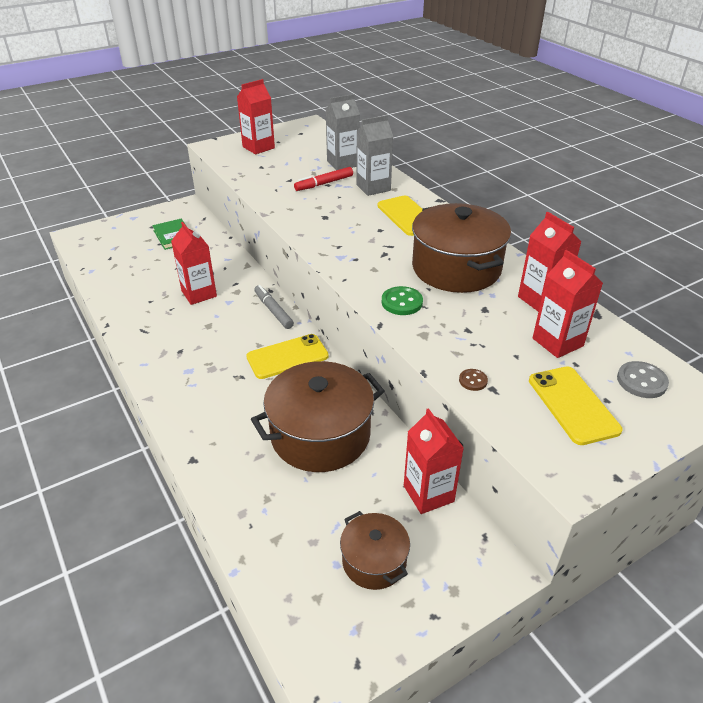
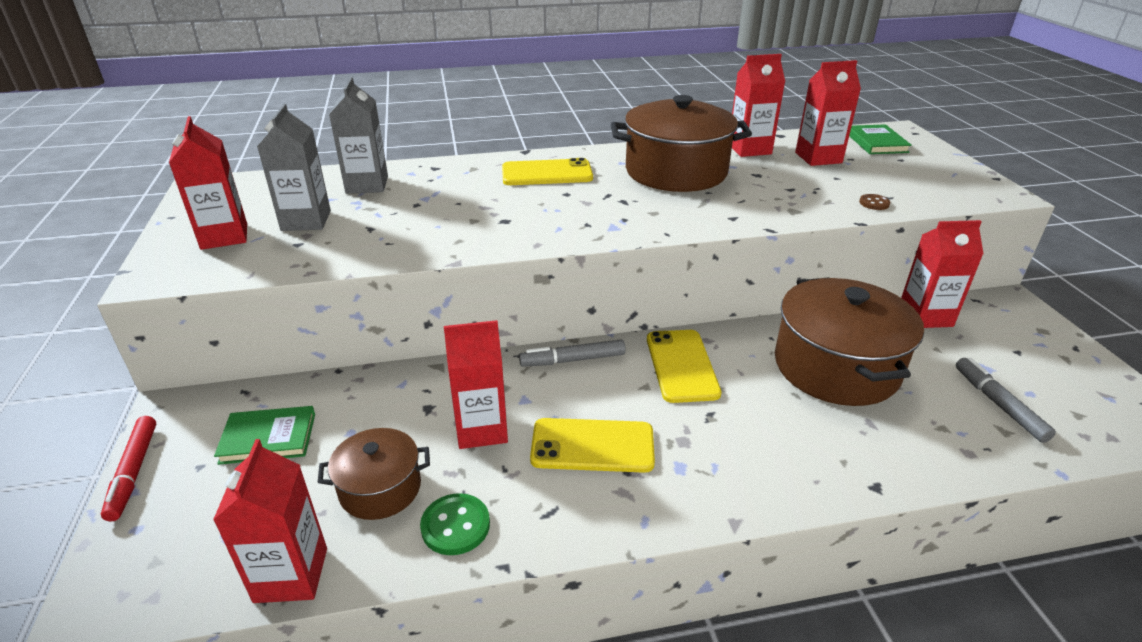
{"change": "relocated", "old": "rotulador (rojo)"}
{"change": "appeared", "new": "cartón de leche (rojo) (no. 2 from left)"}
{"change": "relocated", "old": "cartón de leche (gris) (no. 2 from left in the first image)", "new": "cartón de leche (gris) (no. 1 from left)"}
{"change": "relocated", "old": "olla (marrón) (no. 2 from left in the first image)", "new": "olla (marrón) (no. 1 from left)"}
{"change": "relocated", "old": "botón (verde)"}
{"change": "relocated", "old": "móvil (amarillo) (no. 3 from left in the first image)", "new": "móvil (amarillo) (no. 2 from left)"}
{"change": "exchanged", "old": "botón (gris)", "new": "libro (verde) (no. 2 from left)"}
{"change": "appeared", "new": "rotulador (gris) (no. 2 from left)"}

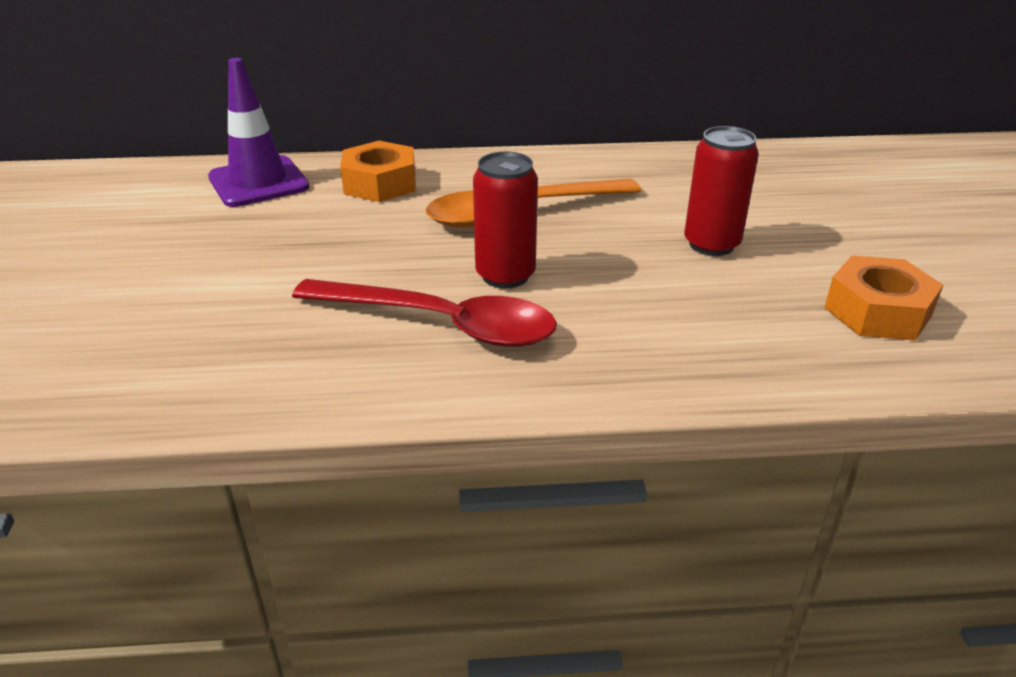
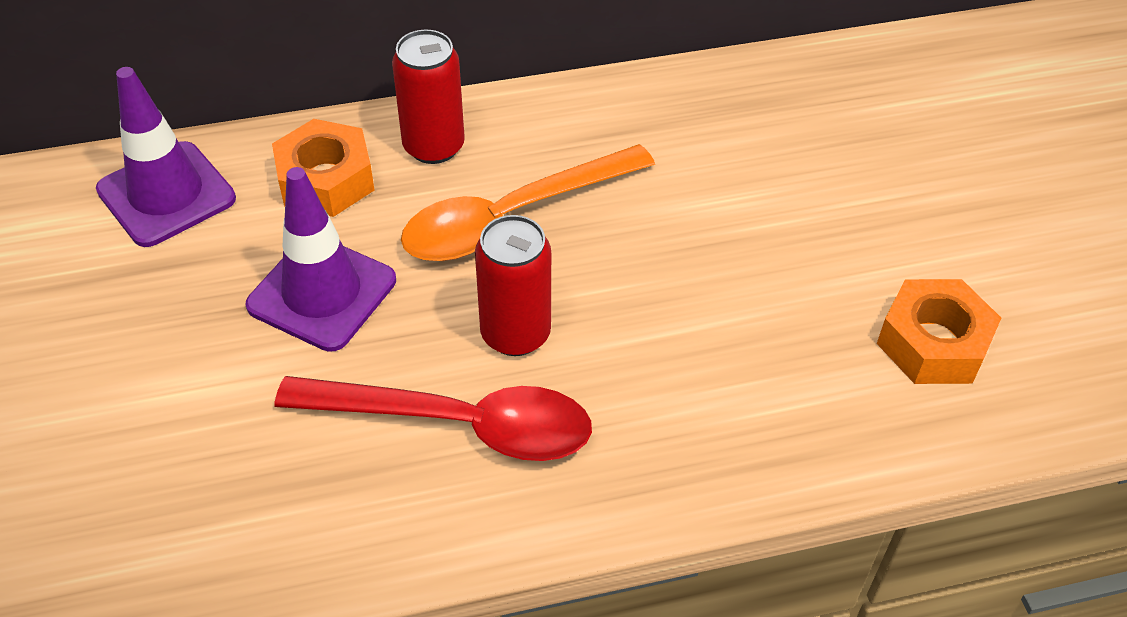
{"change": "appeared", "new": "cono de tráfico (morado) (no. 2 from left)"}
{"change": "relocated", "old": "lata (rojo) (no. 2 from left in the first image)", "new": "lata (rojo) (no. 1 from left)"}

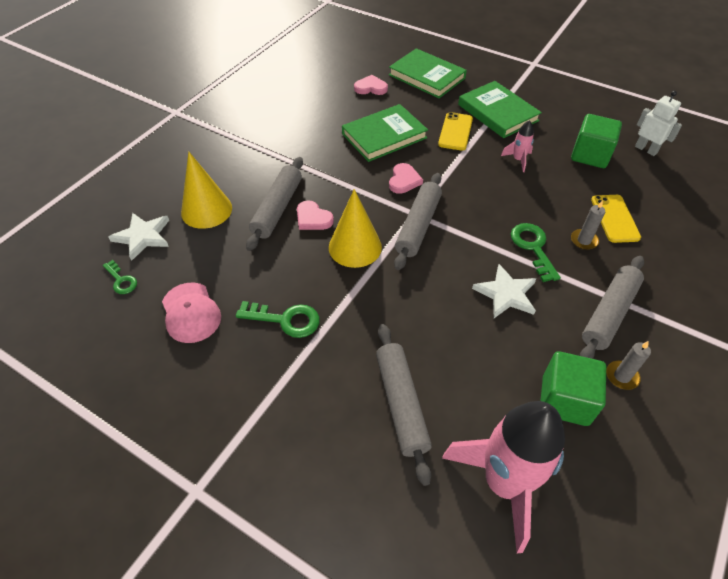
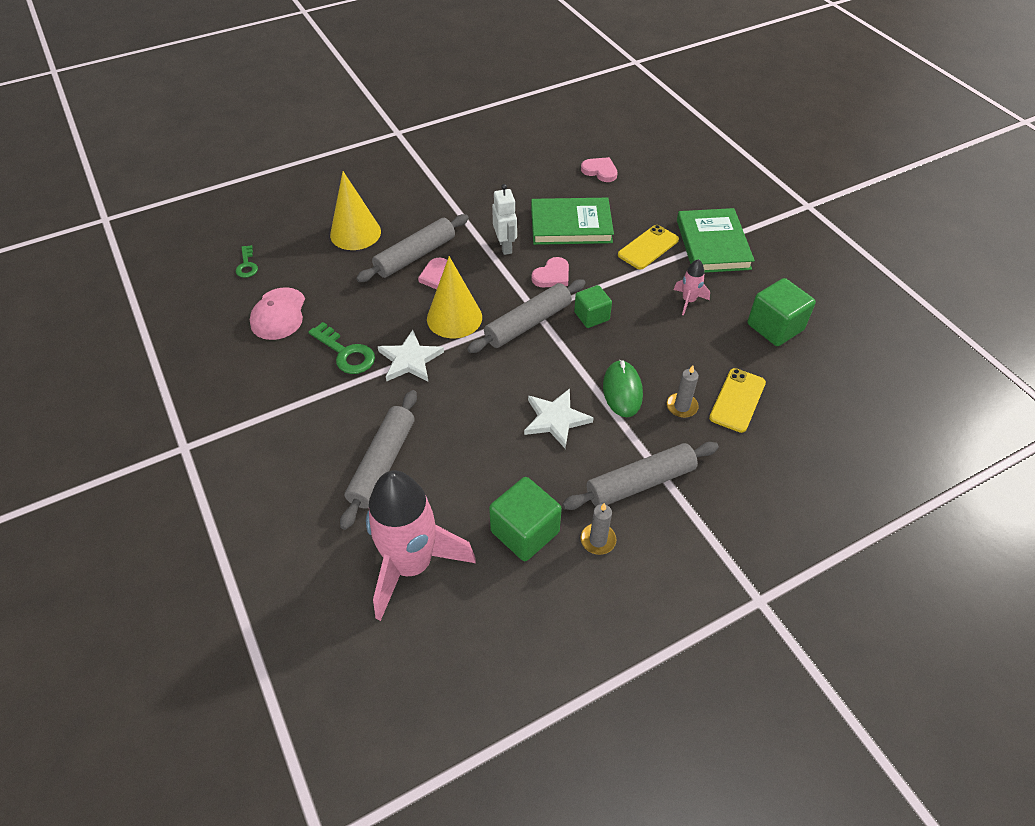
{"change": "relocated", "old": "estrella (blanco) (no. 1 from left)"}
{"change": "relocated", "old": "robot (blanco)"}
{"change": "appeared", "new": "cubo (verde) (no. 2 from left)"}
{"change": "exchanged", "old": "llave (verde) (no. 3 from left)", "new": "ratón (verde)"}
{"change": "missing", "old": "libro (verde) (no. 2 from left)"}

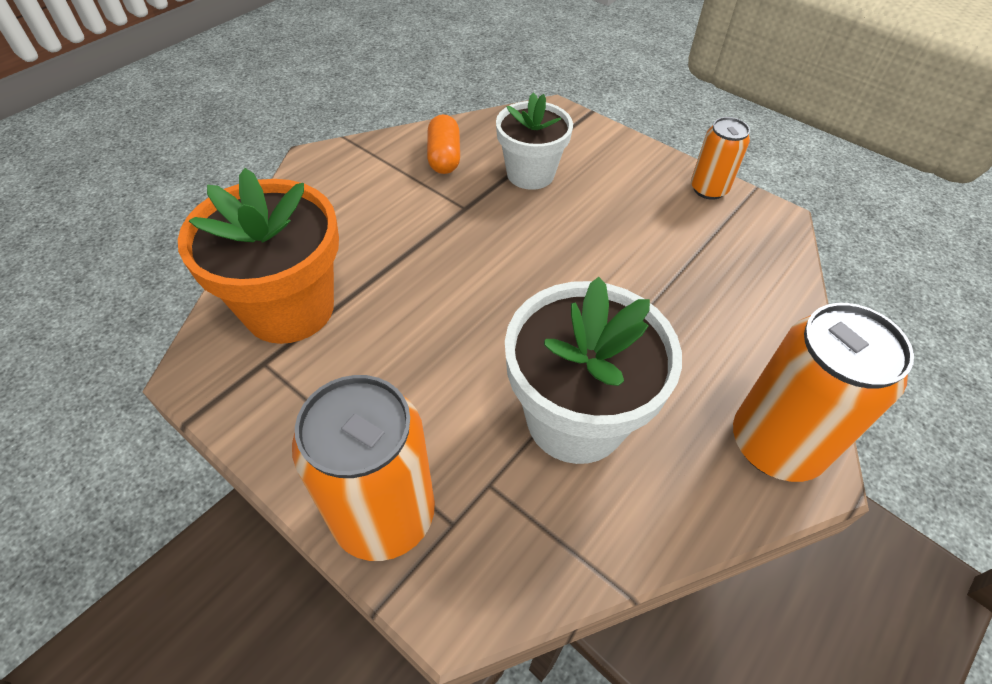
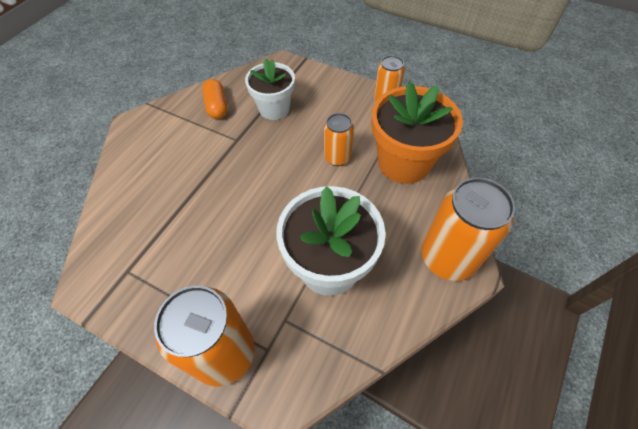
{"change": "appeared", "new": "lata (naranja) (no. 2 from left)"}
{"change": "relocated", "old": "maceta (naranja)"}

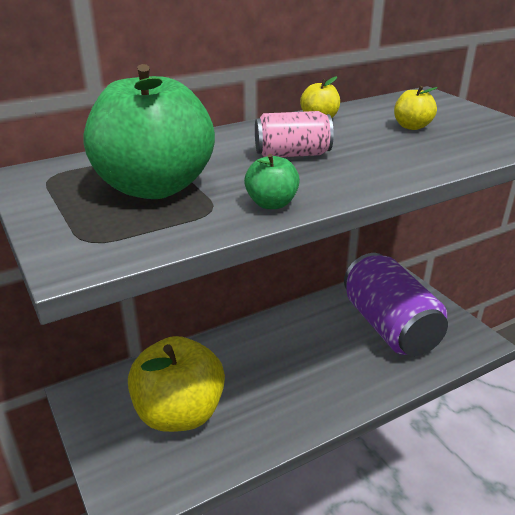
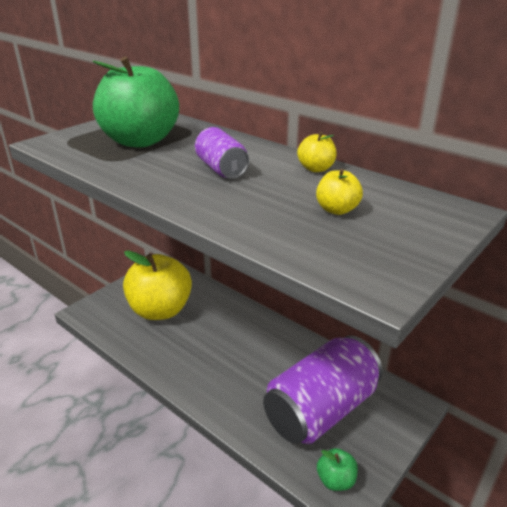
{"change": "colour", "old": "lata (rosa)", "new": "lata (morado) (no. 1 from left)"}
{"change": "relocated", "old": "manzana (verde) (no. 2 from left)"}

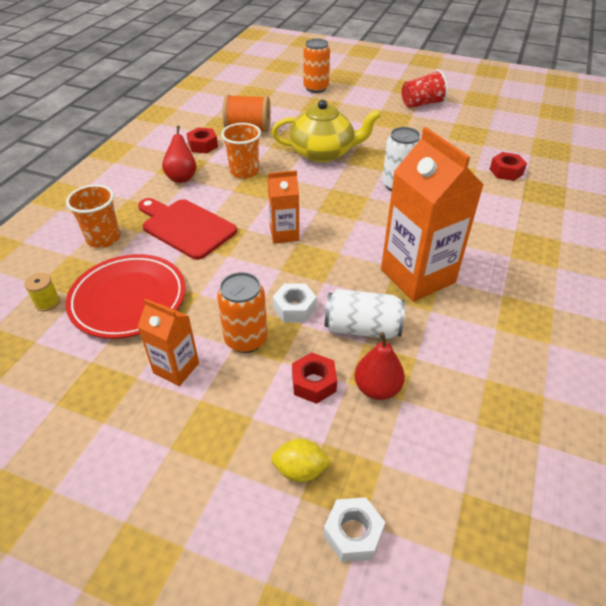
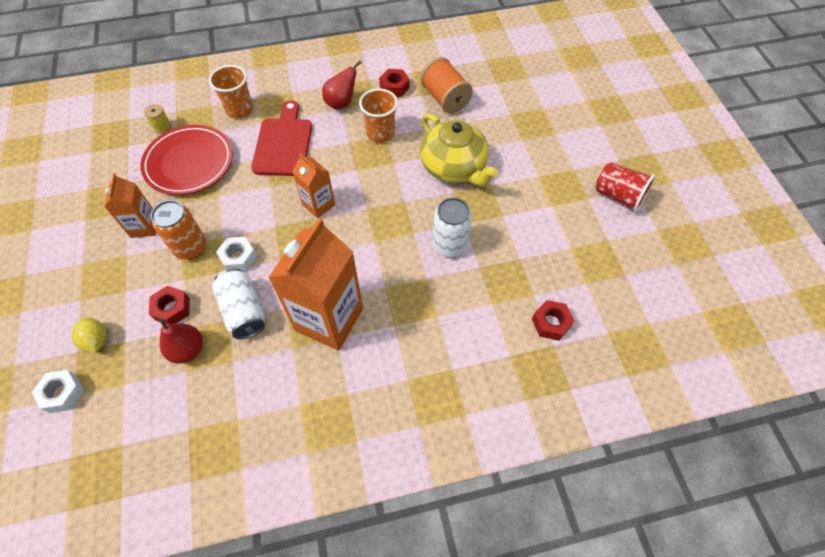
{"change": "missing", "old": "lata (naranja) (no. 2 from left)"}

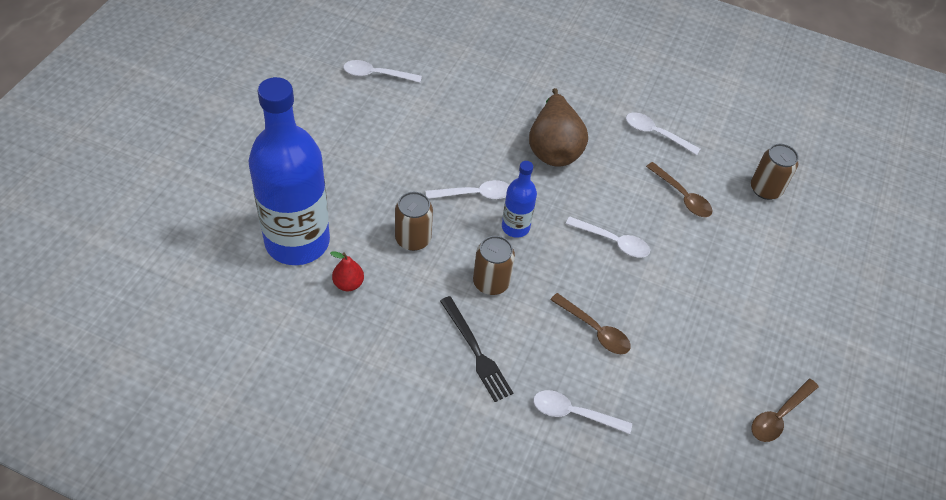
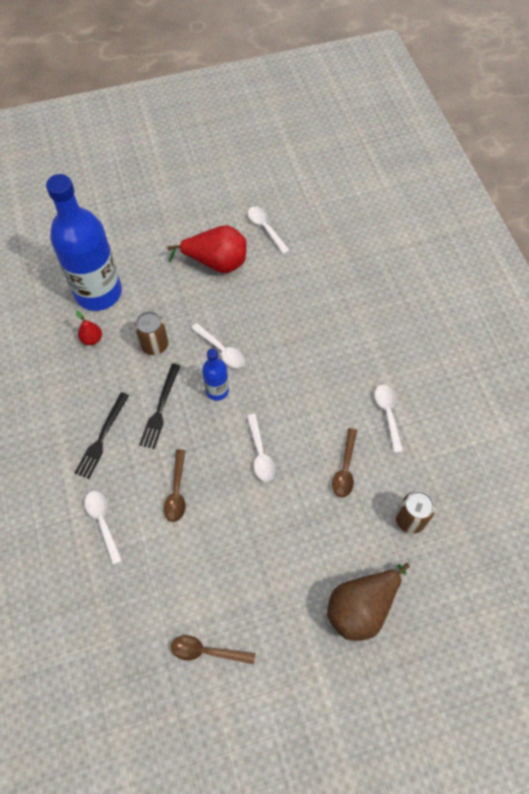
{"change": "exchanged", "old": "lata (marrón) (no. 2 from left)", "new": "tenedor (negro) (no. 2 from left)"}
{"change": "appeared", "new": "pera (rojo) (no. 2 from left)"}
{"change": "relocated", "old": "pera (marrón)"}

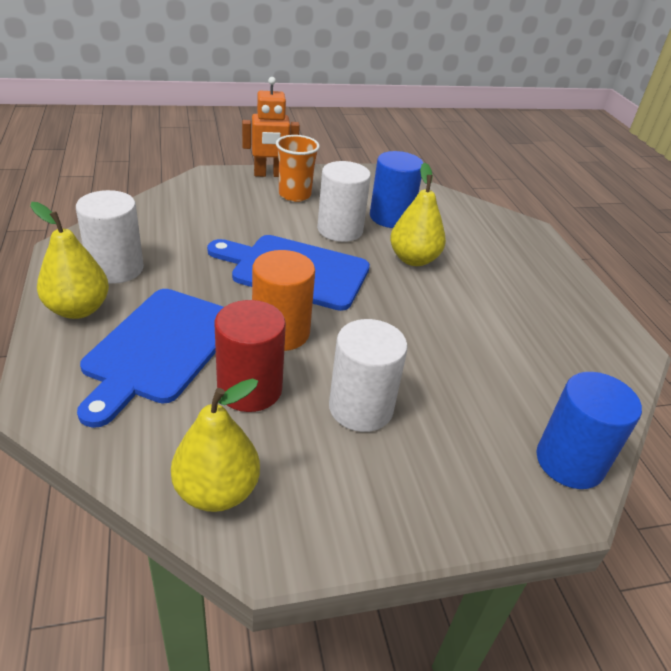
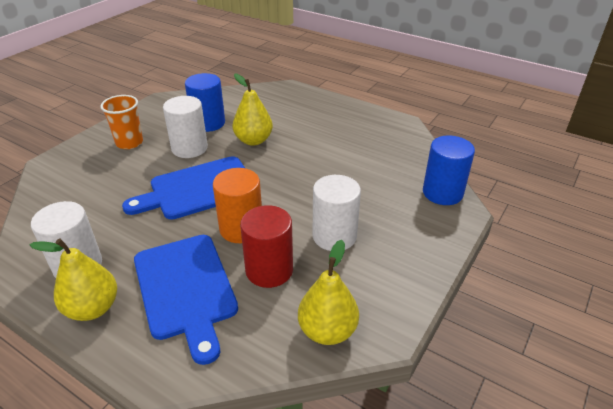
{"change": "missing", "old": "robot (naranja)"}

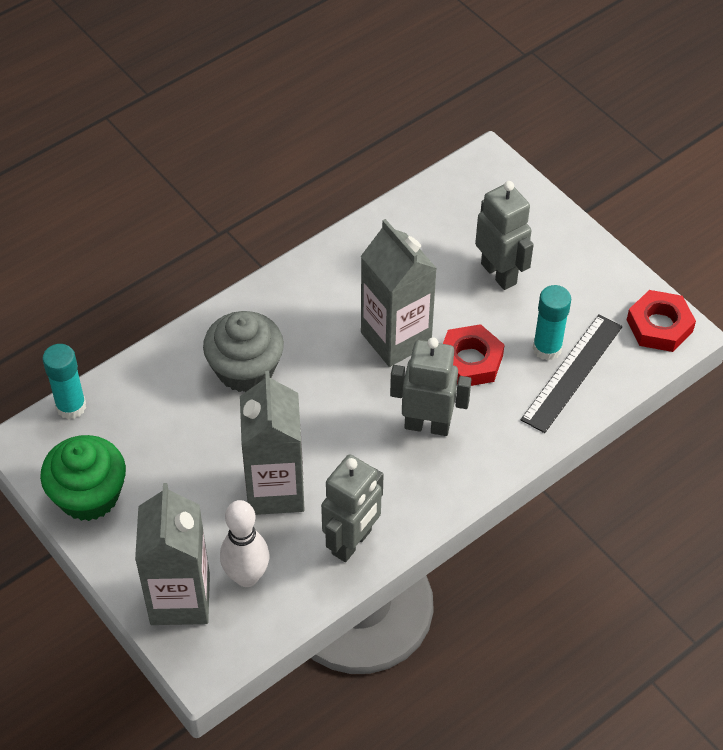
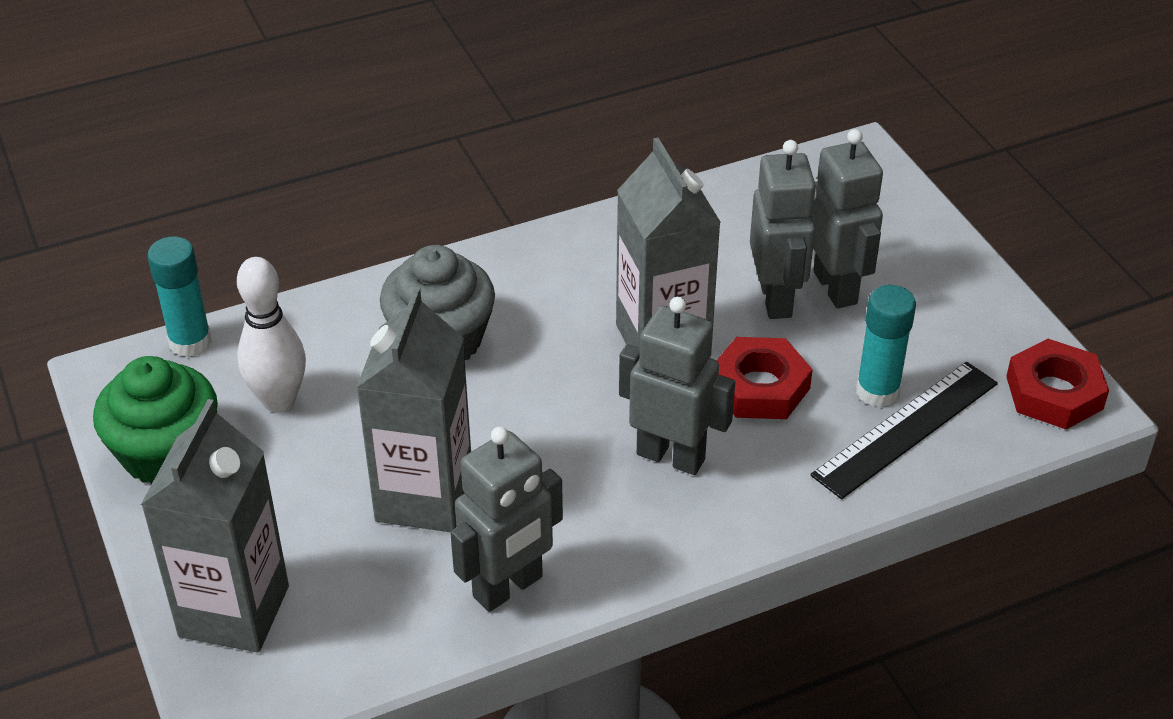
{"change": "relocated", "old": "bolo (blanco)"}
{"change": "appeared", "new": "robot (gris) (no. 3 from left)"}

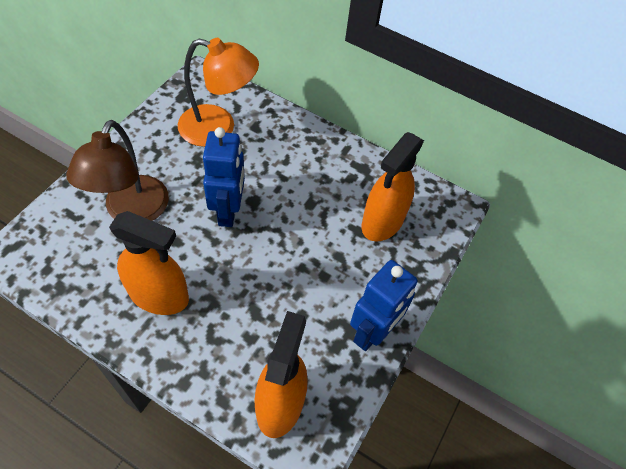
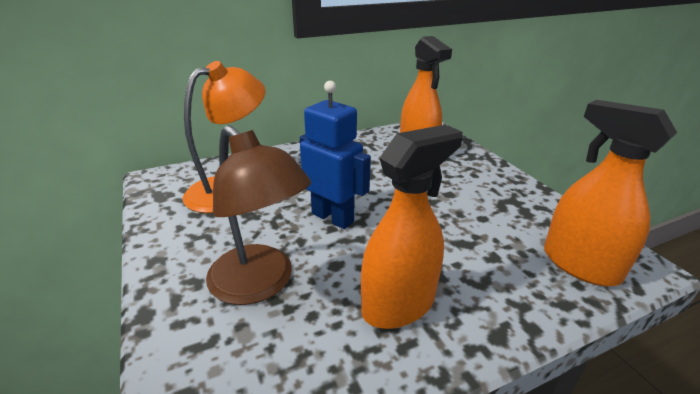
{"change": "missing", "old": "robot (azul) (no. 2 from left)"}

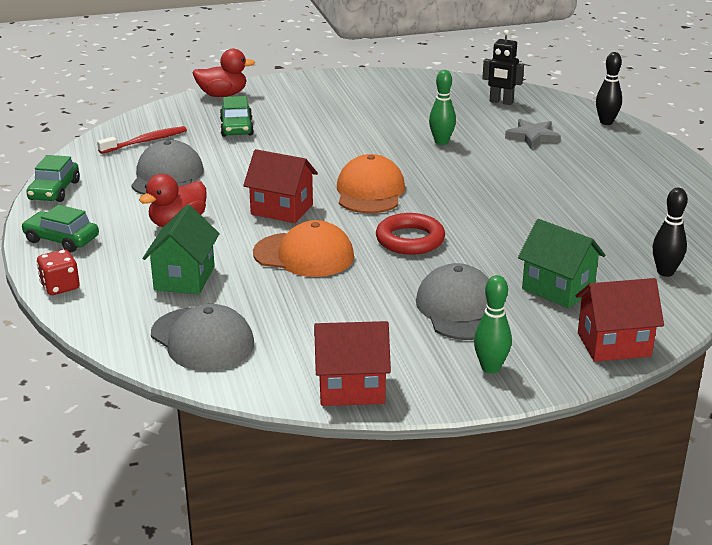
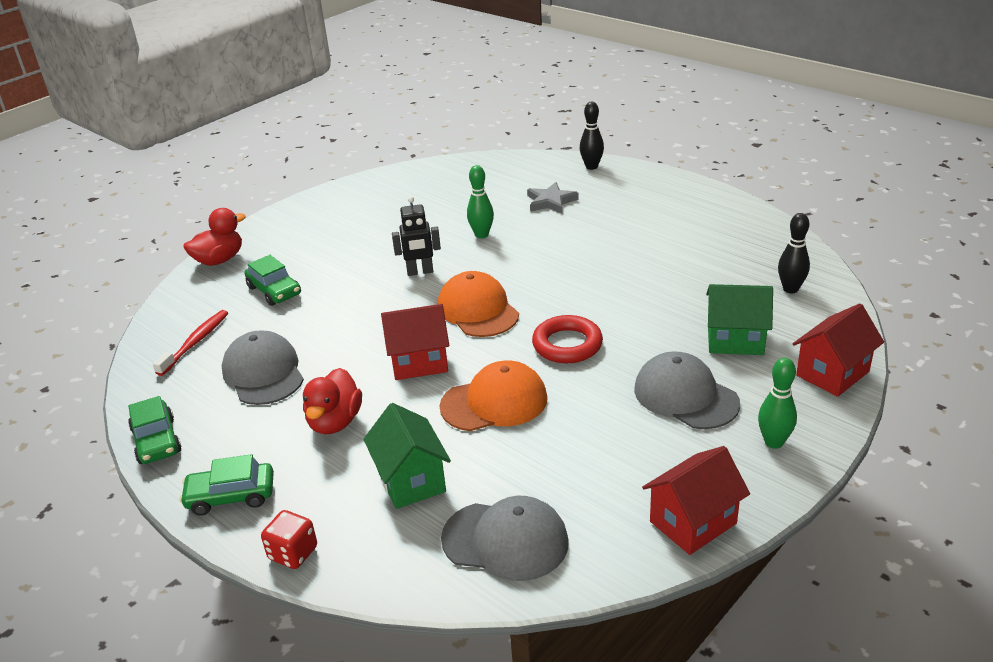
{"change": "relocated", "old": "robot (negro)"}

